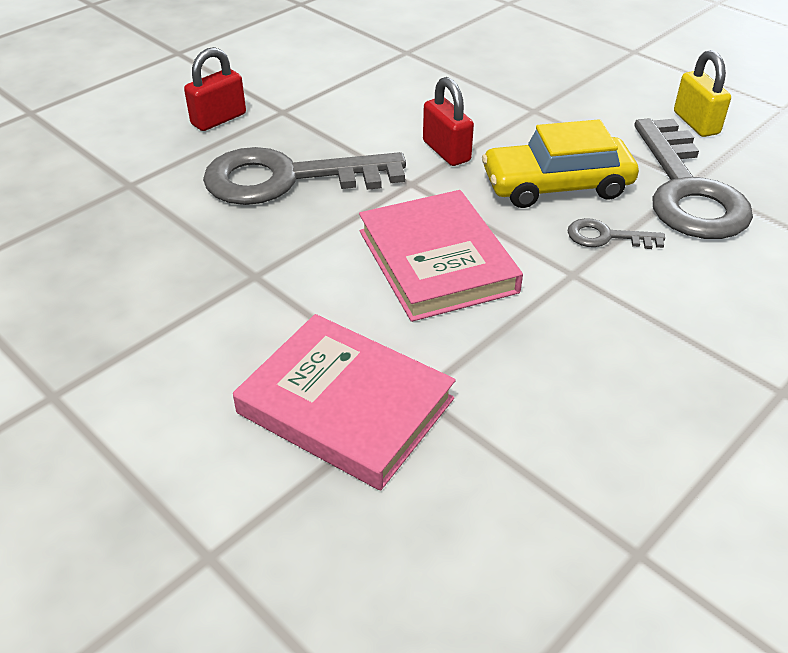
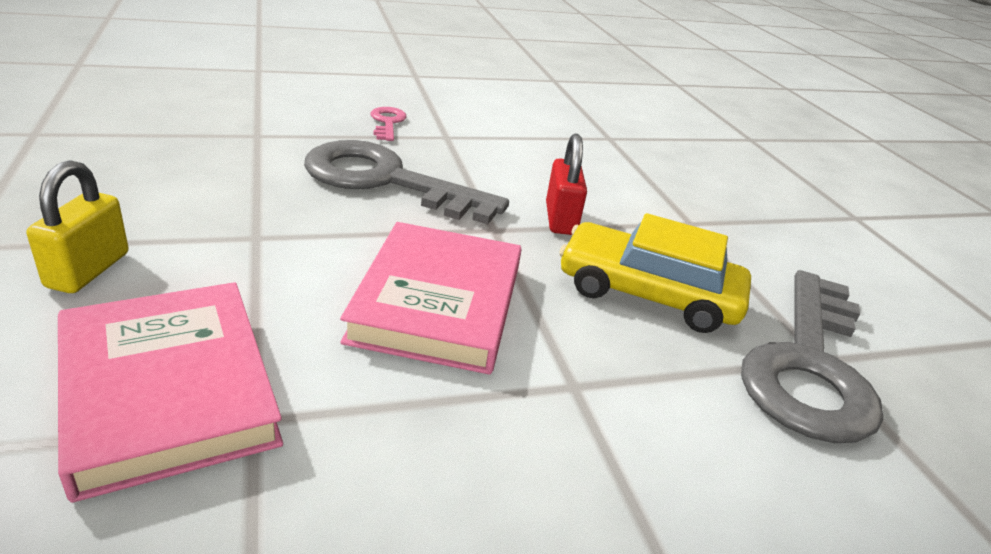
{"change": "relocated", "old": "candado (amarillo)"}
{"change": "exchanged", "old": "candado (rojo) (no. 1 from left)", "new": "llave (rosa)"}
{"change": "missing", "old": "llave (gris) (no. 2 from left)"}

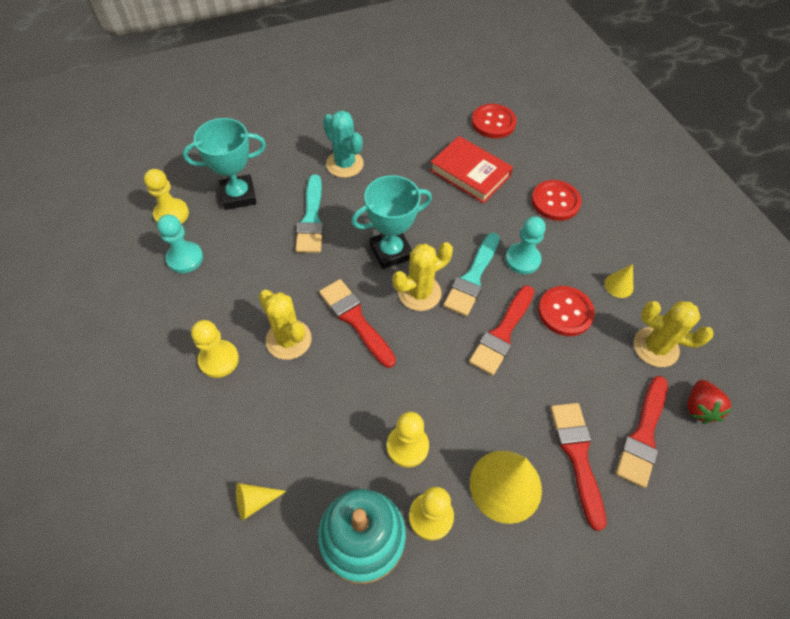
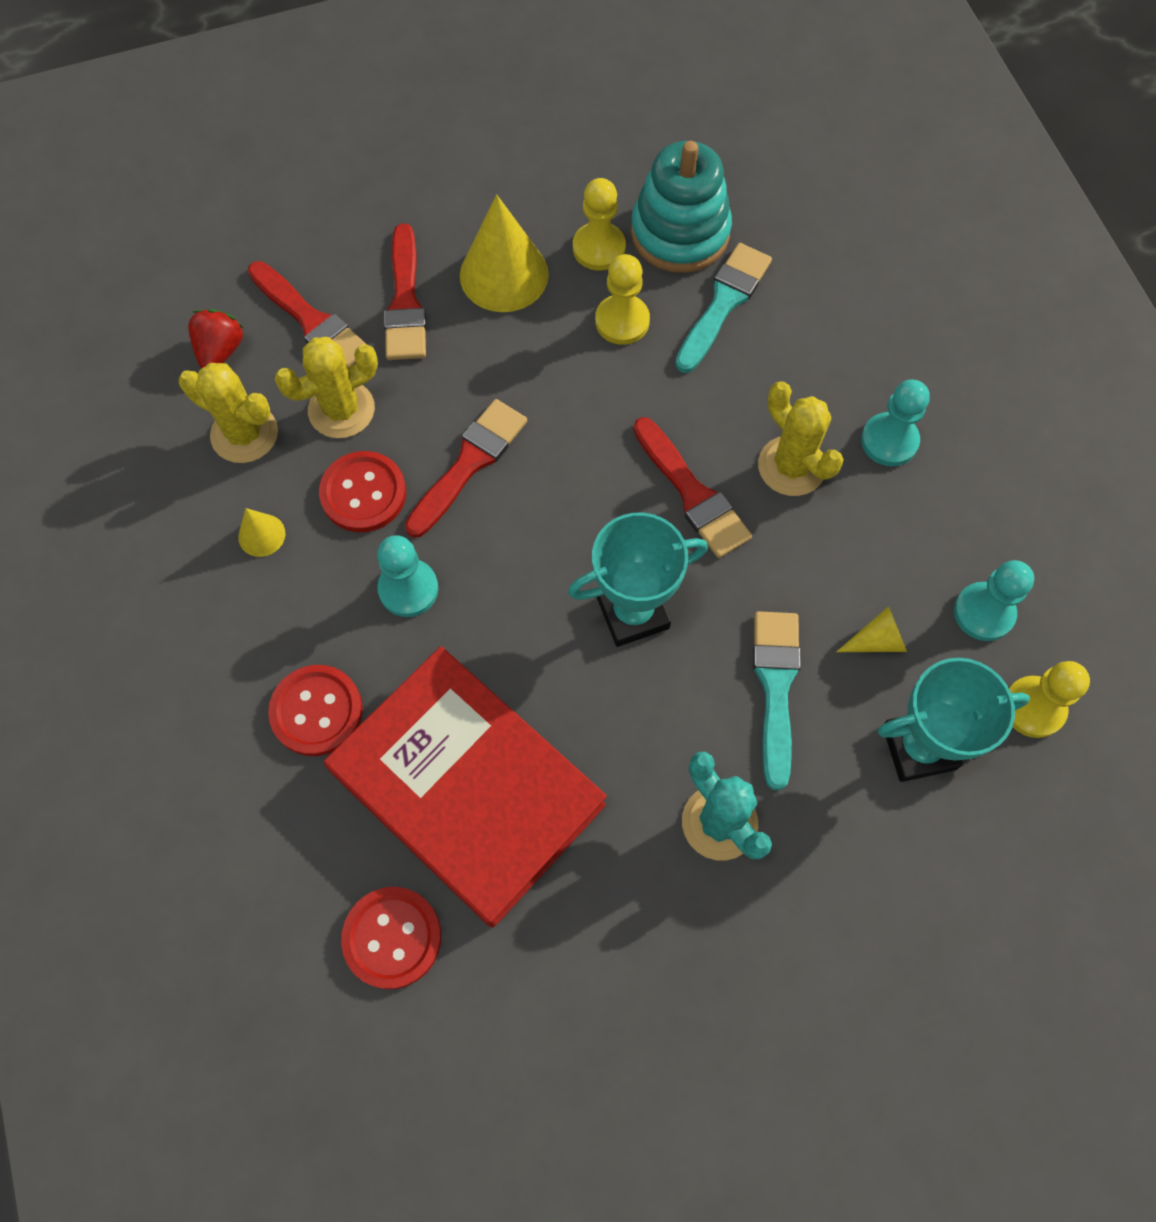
{"change": "spun", "old": "pincel (rojo) (no. 4 from left in the first image)", "degrees": 105}
{"change": "relocated", "old": "cactus (amarillo) (no. 2 from left)"}
{"change": "size", "old": "libro (rojo)", "factor": 1.7}
{"change": "relocated", "old": "pincel (turquesa) (no. 2 from left in the first image)", "new": "pincel (turquesa) (no. 1 from left)"}
{"change": "relocated", "old": "cono (amarillo) (no. 1 from left in the first image)", "new": "cono (amarillo) (no. 3 from left)"}
{"change": "colour", "old": "peón (amarillo) (no. 2 from left)", "new": "peón (turquesa) (no. 2 from left)"}

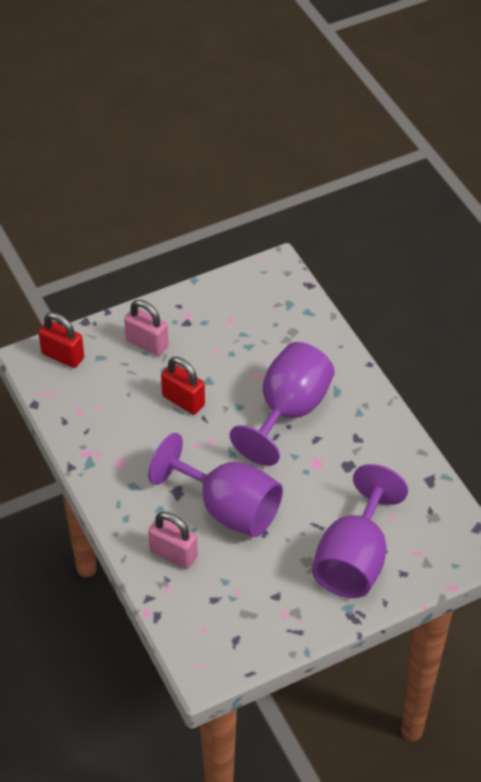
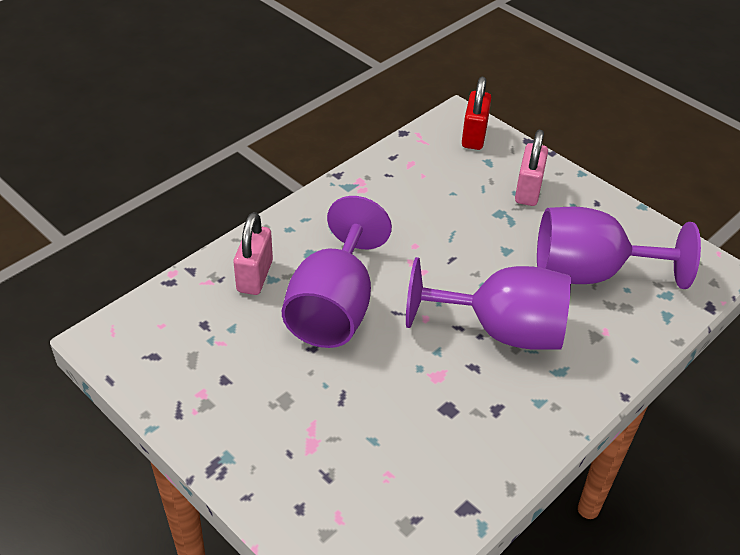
{"change": "relocated", "old": "copa (morado) (no. 3 from left)"}
{"change": "missing", "old": "candado (rojo) (no. 2 from left)"}

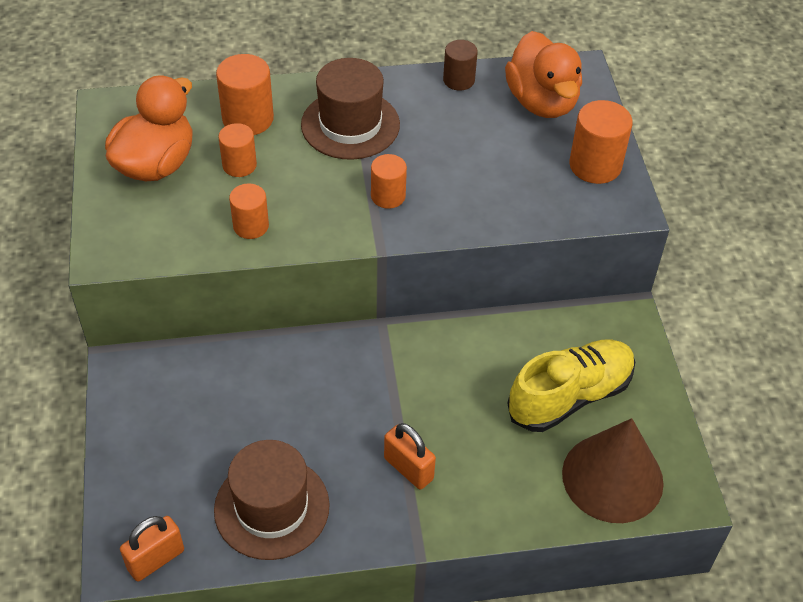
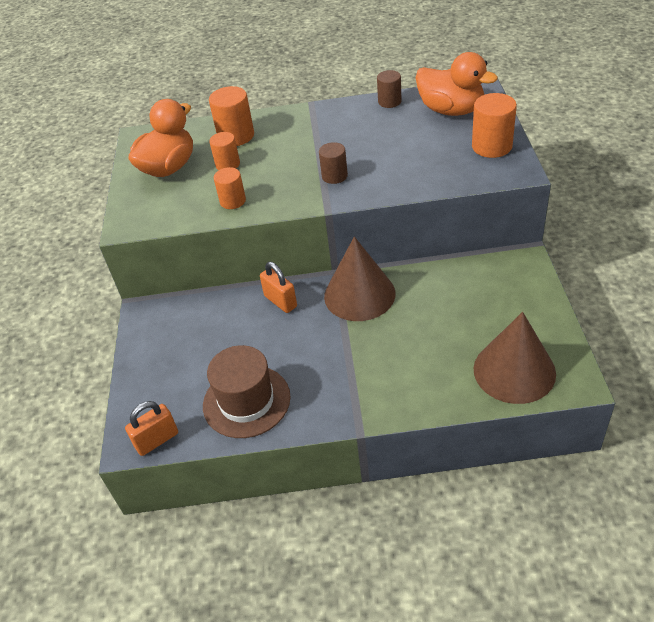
{"change": "relocated", "old": "candado (naranja) (no. 2 from left)"}
{"change": "colour", "old": "cilindro (naranja) (no. 4 from left)", "new": "cilindro (marrón) (no. 1 from left)"}
{"change": "appeared", "new": "cono (marrón) (no. 1 from left)"}
{"change": "spun", "old": "pato (naranja) (no. 2 from left)", "degrees": -45}
{"change": "missing", "old": "sombrero (marrón) (no. 2 from left)"}
{"change": "missing", "old": "zapato (amarillo)"}

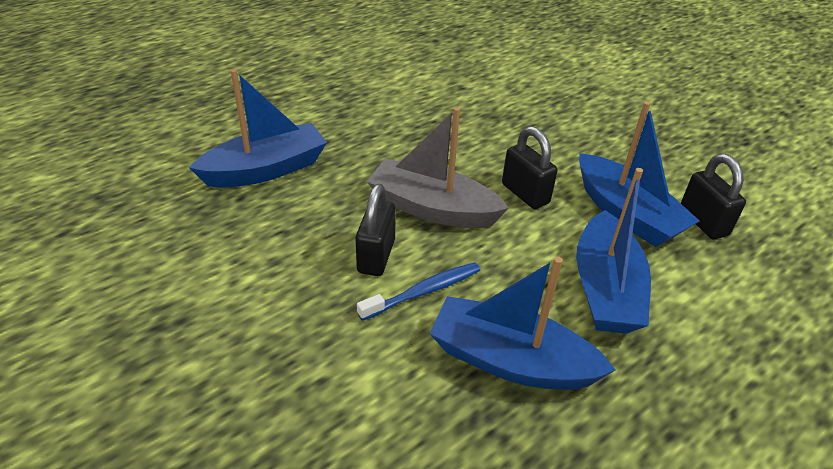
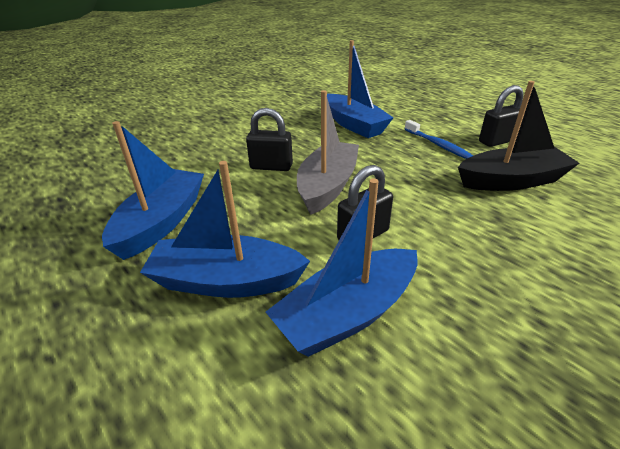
{"change": "relocated", "old": "cepillo de dientes (azul)"}
{"change": "appeared", "new": "barco (negro)"}
{"change": "relocated", "old": "candado (negro) (no. 3 from left)"}

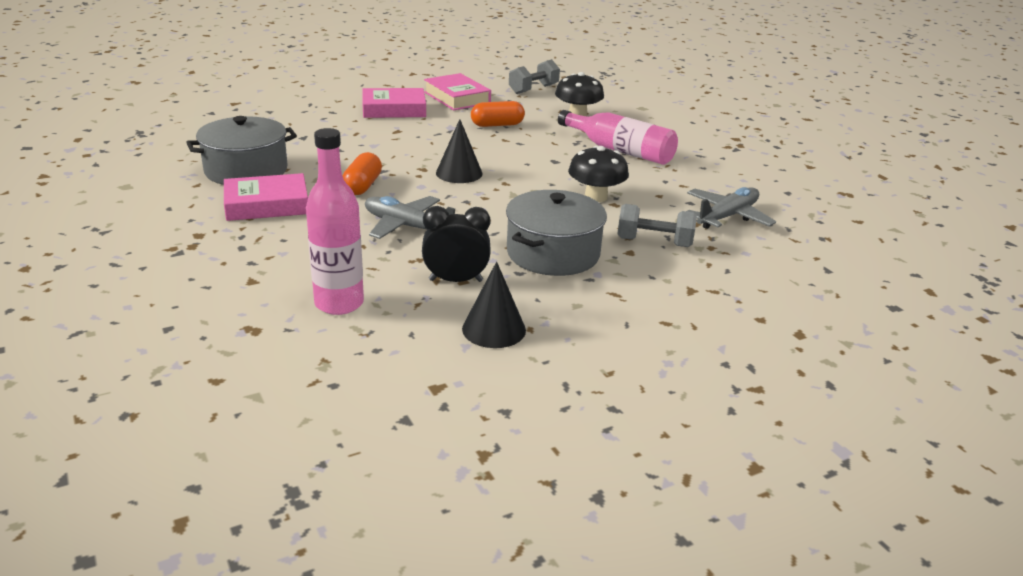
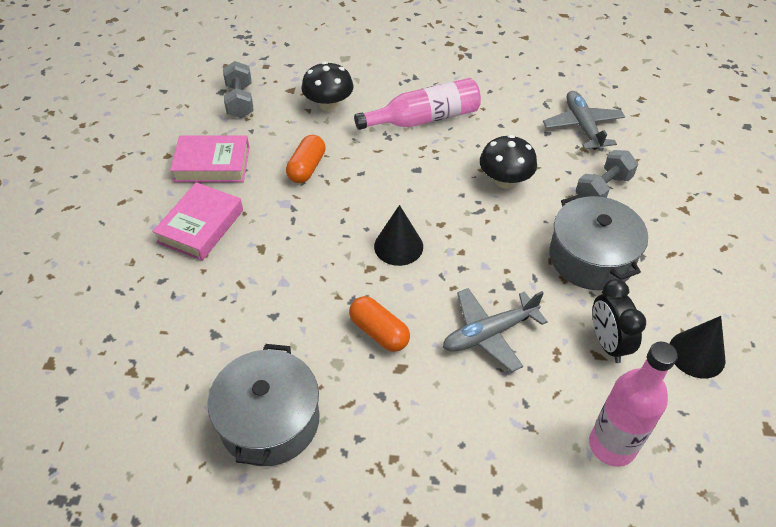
{"change": "spun", "old": "despertador (negro)", "degrees": -45}
{"change": "missing", "old": "libro (rosa) (no. 1 from left)"}

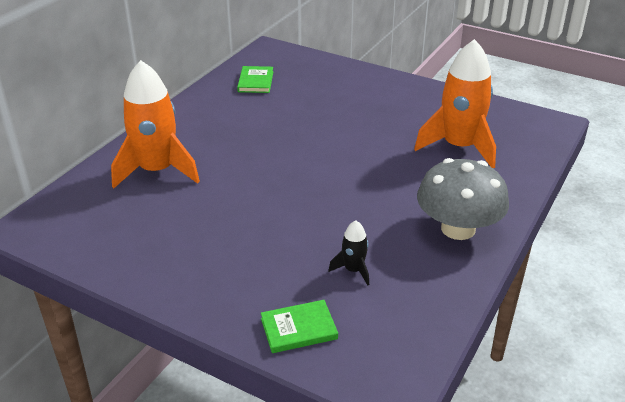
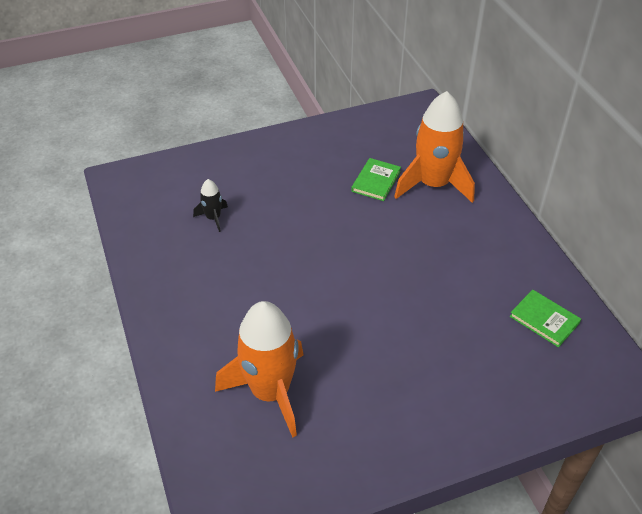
{"change": "relocated", "old": "libro (verde) (no. 2 from left in the first image)", "new": "libro (verde) (no. 1 from left)"}
{"change": "missing", "old": "seta (gris)"}

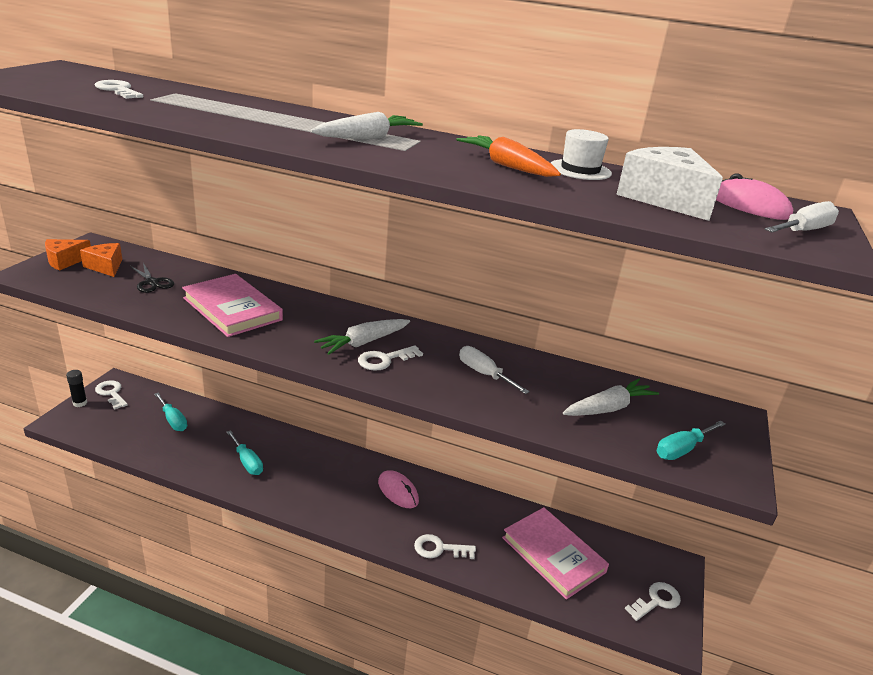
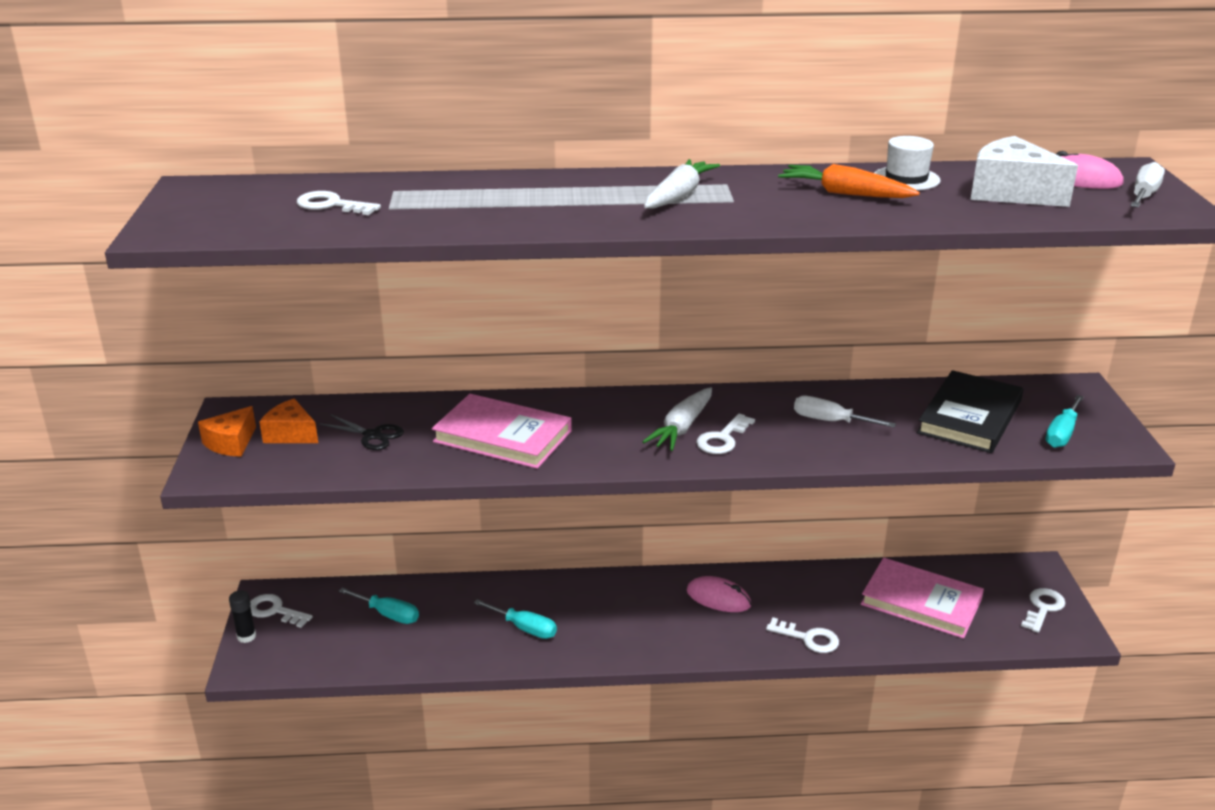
{"change": "spun", "old": "llave (blanco) (no. 4 from left)", "degrees": -135}
{"change": "exchanged", "old": "zanahoria (blanco) (no. 3 from left)", "new": "libro (negro)"}

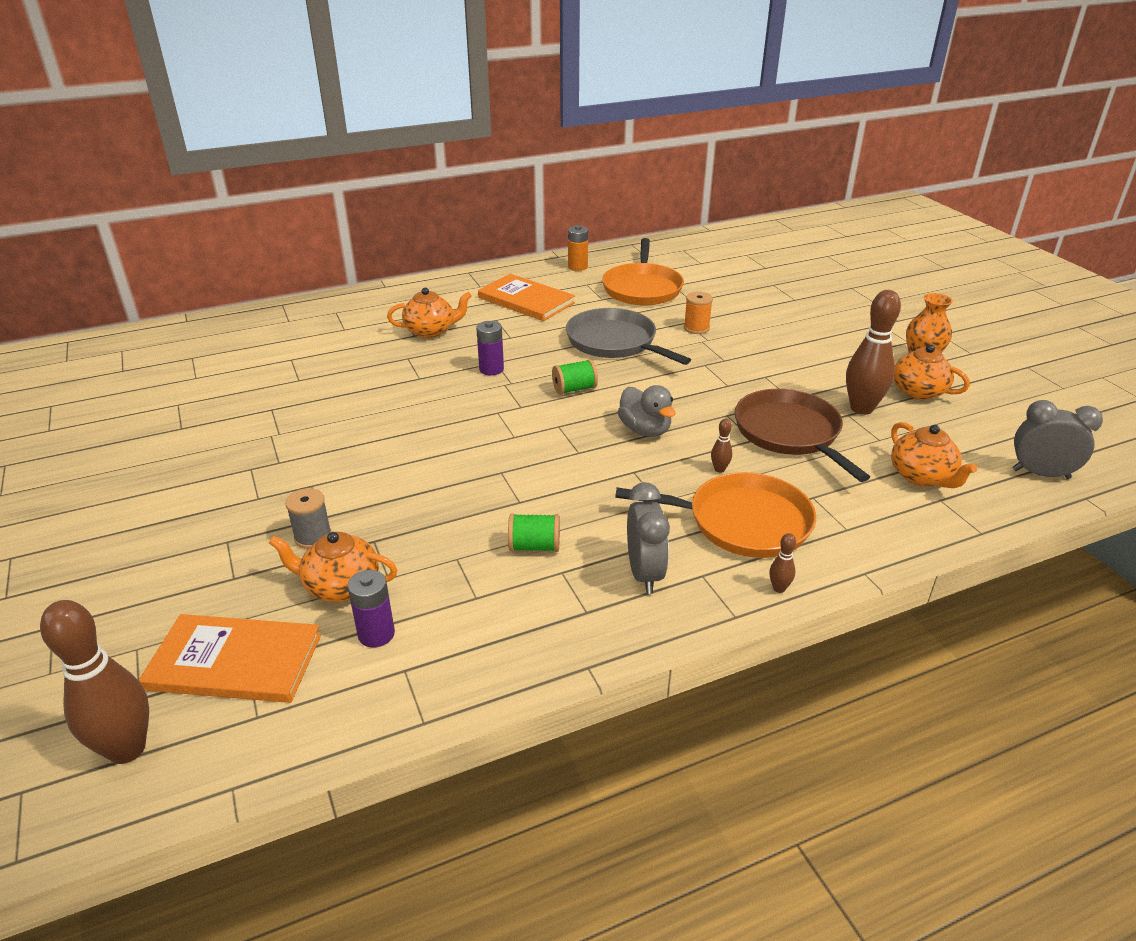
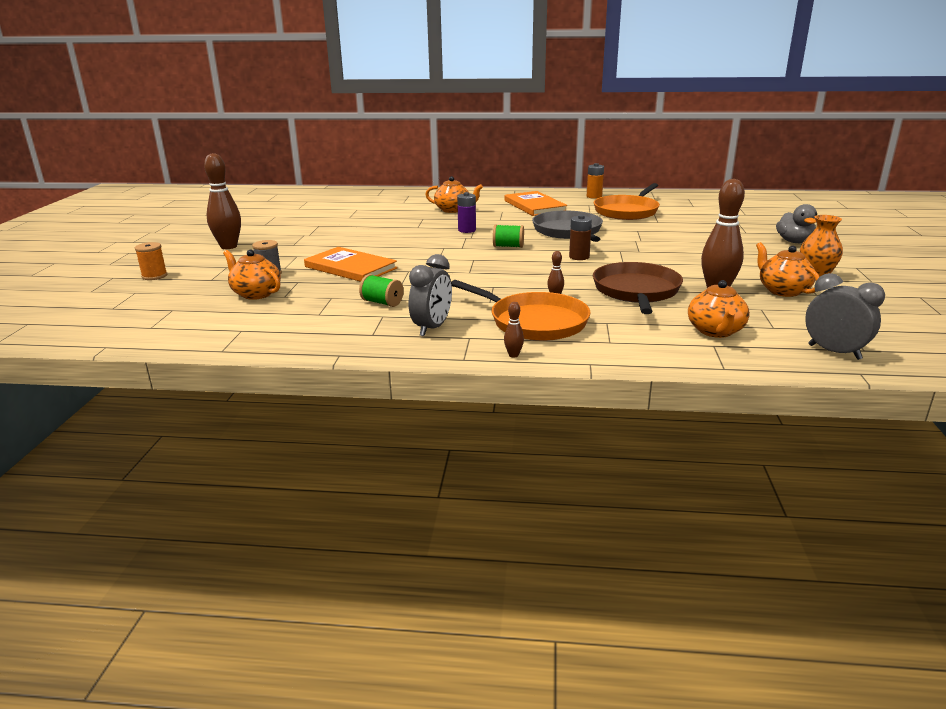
{"change": "relocated", "old": "carrete (naranja)"}
{"change": "relocated", "old": "bolo (marrón) (no. 1 from left)"}
{"change": "relocated", "old": "libro (naranja) (no. 1 from left)"}
{"change": "appeared", "new": "pila (marrón)"}
{"change": "relocated", "old": "pato (gris)"}
{"change": "missing", "old": "pila (morado) (no. 1 from left)"}

